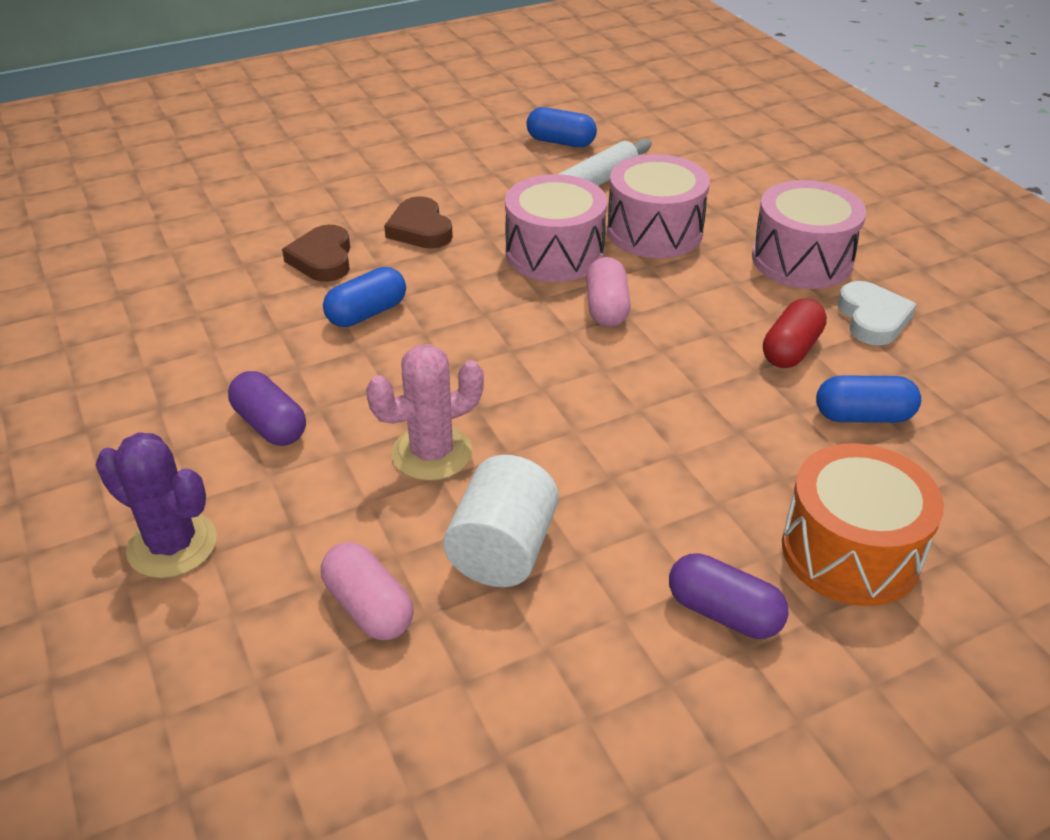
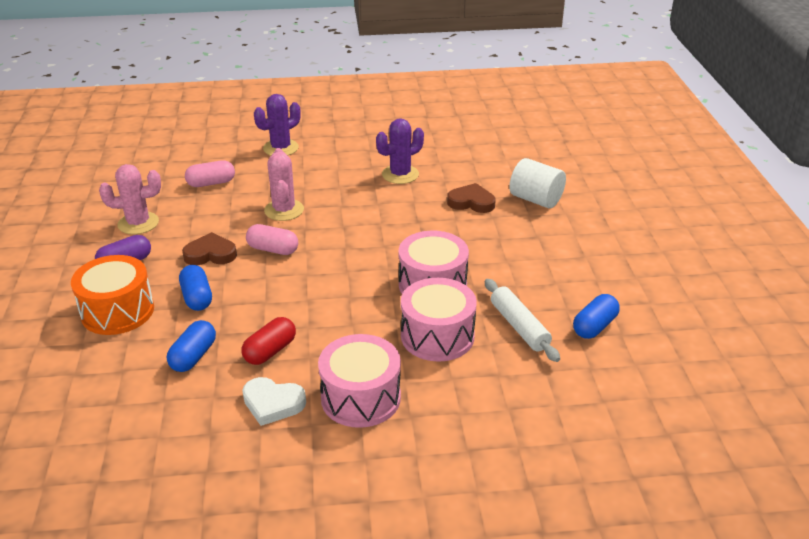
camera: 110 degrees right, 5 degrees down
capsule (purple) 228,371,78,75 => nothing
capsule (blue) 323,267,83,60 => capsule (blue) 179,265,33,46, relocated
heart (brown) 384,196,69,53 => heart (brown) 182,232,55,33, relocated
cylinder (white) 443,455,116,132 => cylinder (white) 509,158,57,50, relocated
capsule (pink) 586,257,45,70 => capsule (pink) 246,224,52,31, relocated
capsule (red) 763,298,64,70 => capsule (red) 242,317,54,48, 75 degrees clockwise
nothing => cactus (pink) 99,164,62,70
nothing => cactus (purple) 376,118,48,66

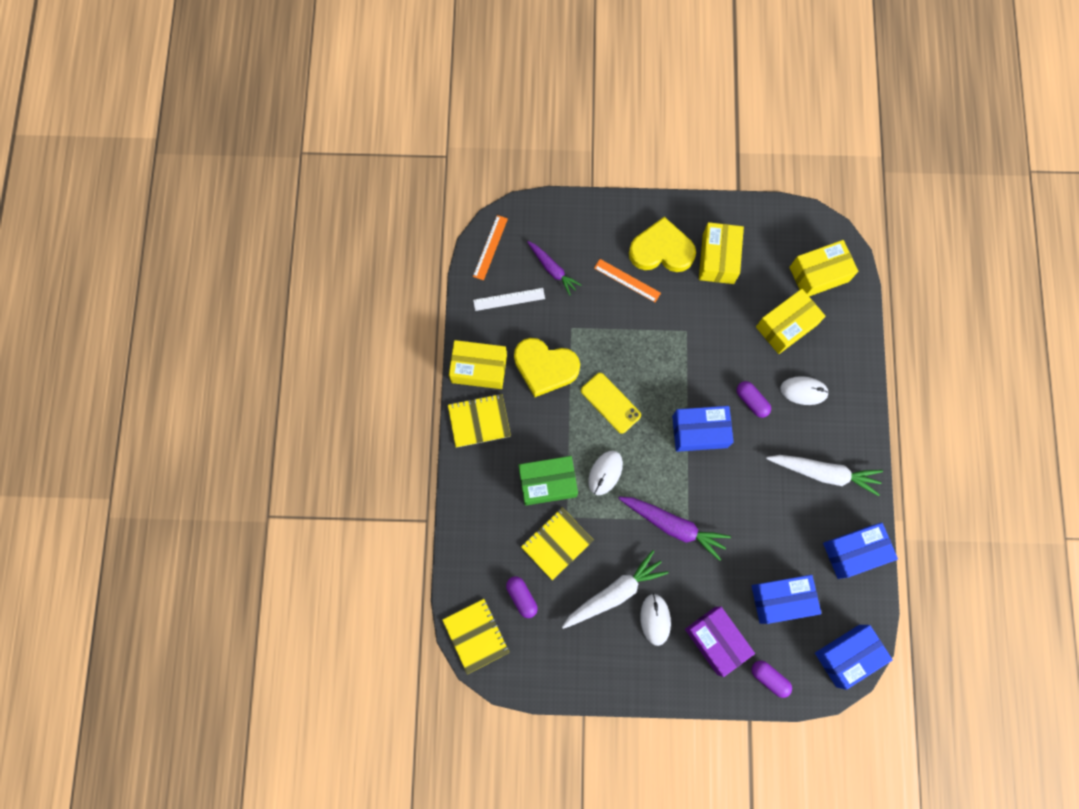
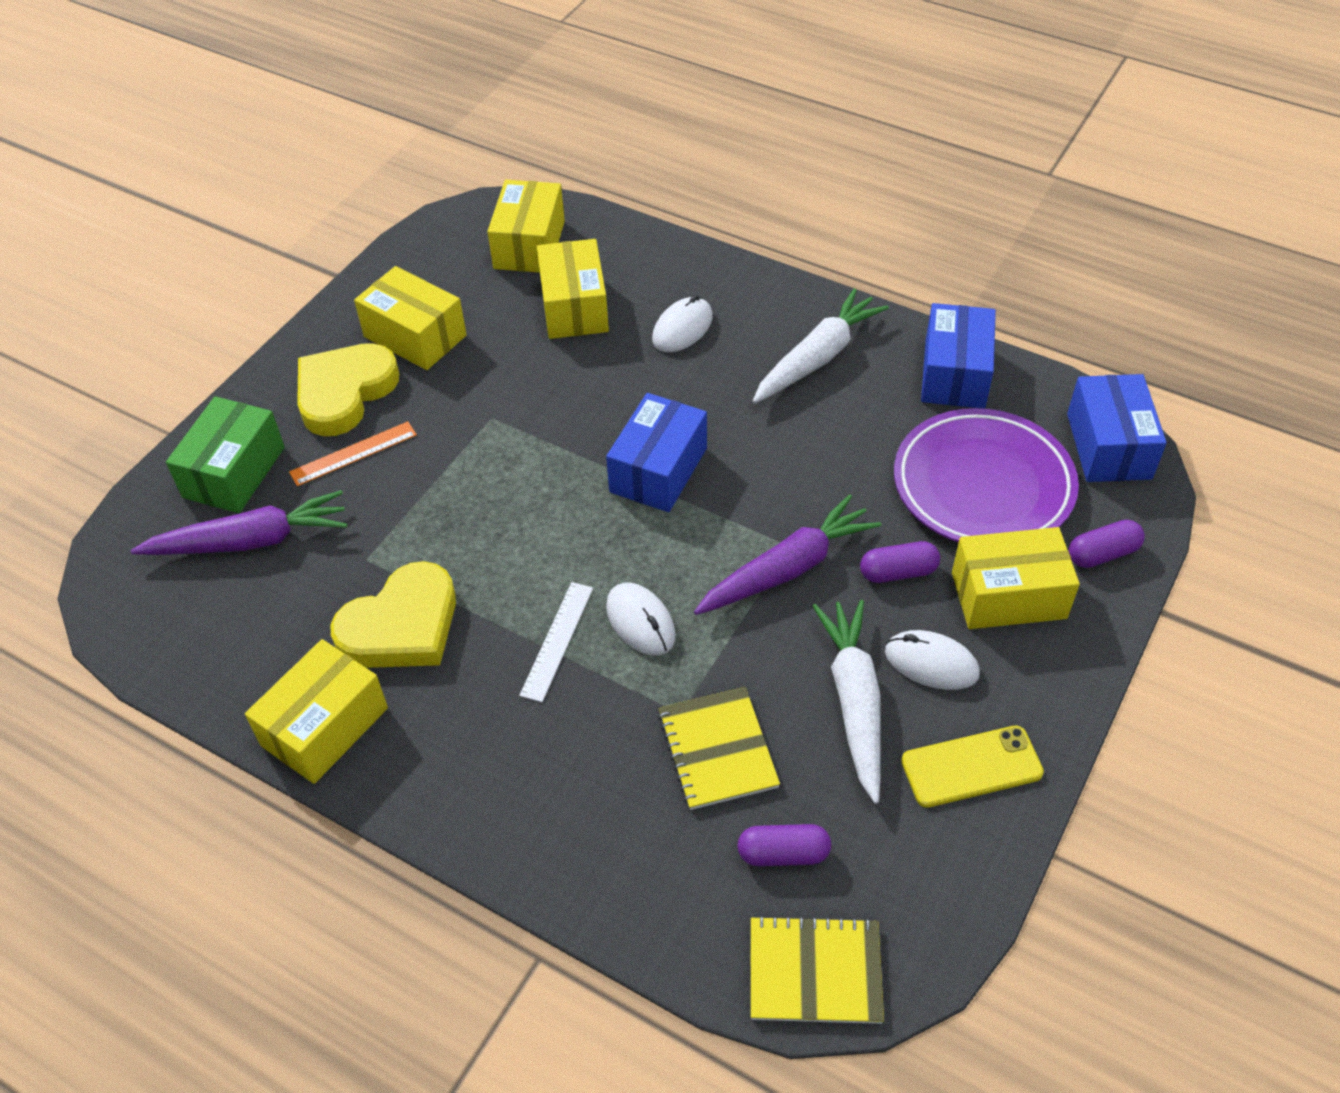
camera: 60 degrees left, 25 degrees down
notebook (yellow) 448,394,63,54 => nothing
ruler (orange) 473,215,35,65 => nothing
ruler (white) 473,288,72,23 => ruler (white) 519,582,74,120, relocated
box (green) 518,456,60,50 => box (green) 166,396,119,117, relocated
carrot (purple) 527,241,54,54 => carrot (purple) 130,490,217,65, x1.55
phone (yellow) 581,373,60,61 => phone (yellow) 901,726,143,82, relocated
box (purple) 685,607,70,70 => box (yellow) 952,527,128,102
capsule (purple) 737,381,34,37 => capsule (purple) 860,541,80,42, relocated
box (blue) 752,575,69,49 => plate (purple) 894,408,185,134

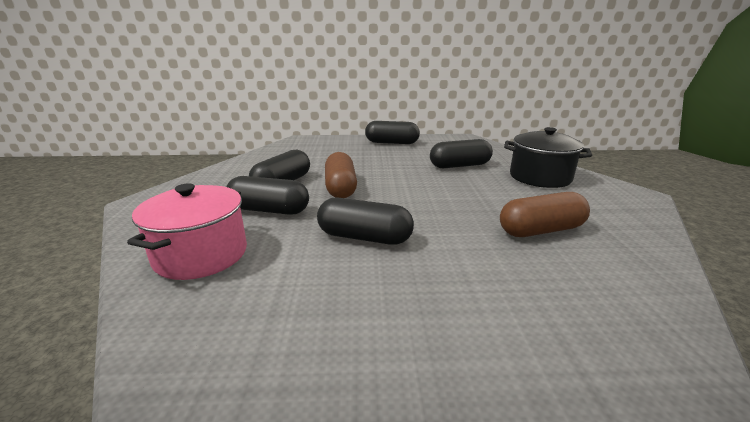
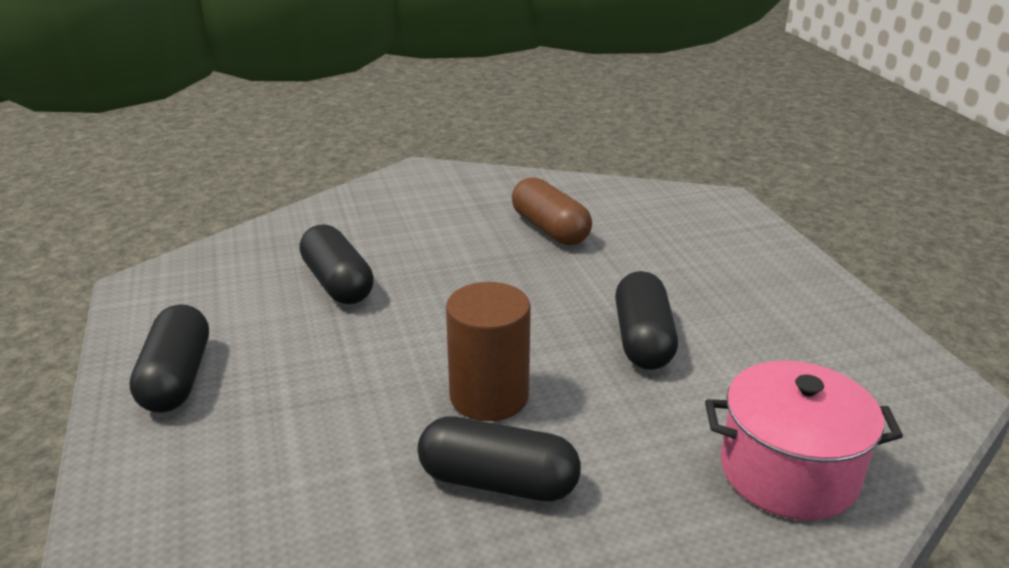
camera: 105 degrees left, 5 degrees up
capsule (black) 226,176,83,39 => nothing
capsule (brown) 325,152,32,46 => cylinder (brown) 446,282,85,139
pot (black) 504,127,88,61 => nothing

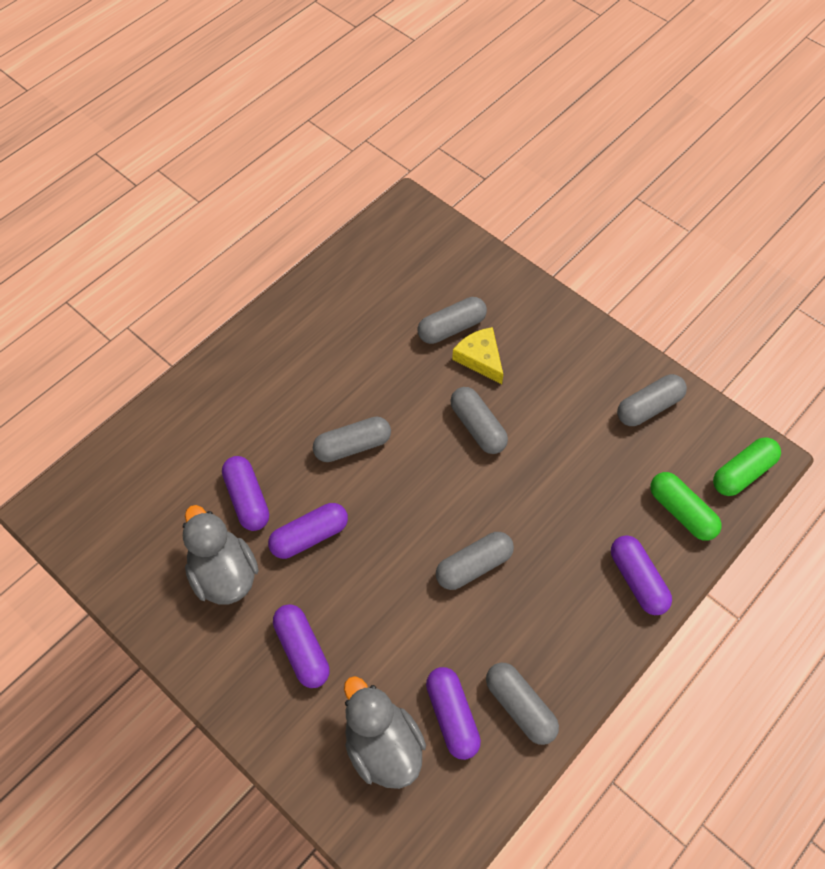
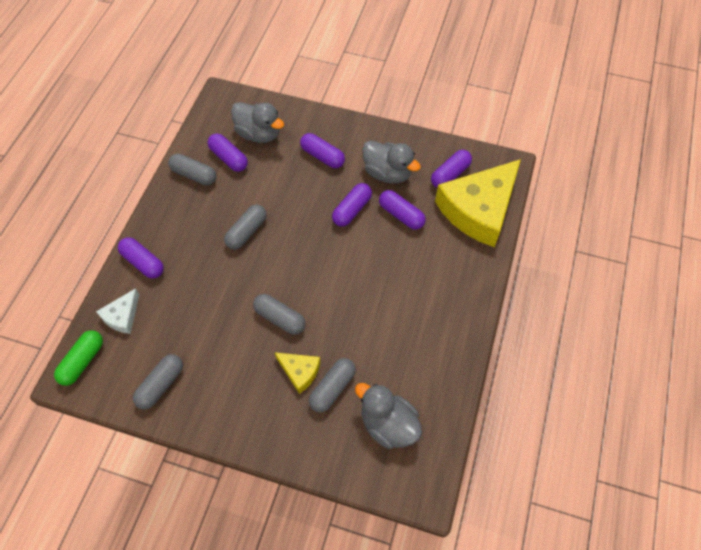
camera: 155 degrees right, 0 degrees up
capsule (grey) 313,417,78,45 => nothing
capsule (green) 650,472,71,69 => cheese (white) 96,288,44,46
nothing => duck (grey) 355,383,67,66
nothing => capsule (purple) 431,150,41,38
nothing => cheese (yellow) 435,159,86,88

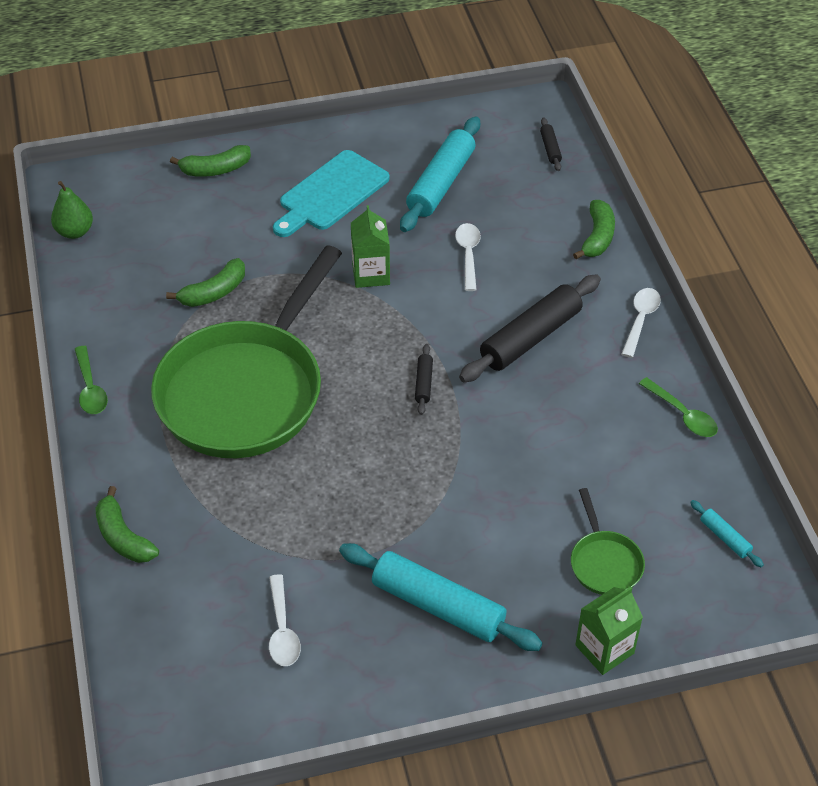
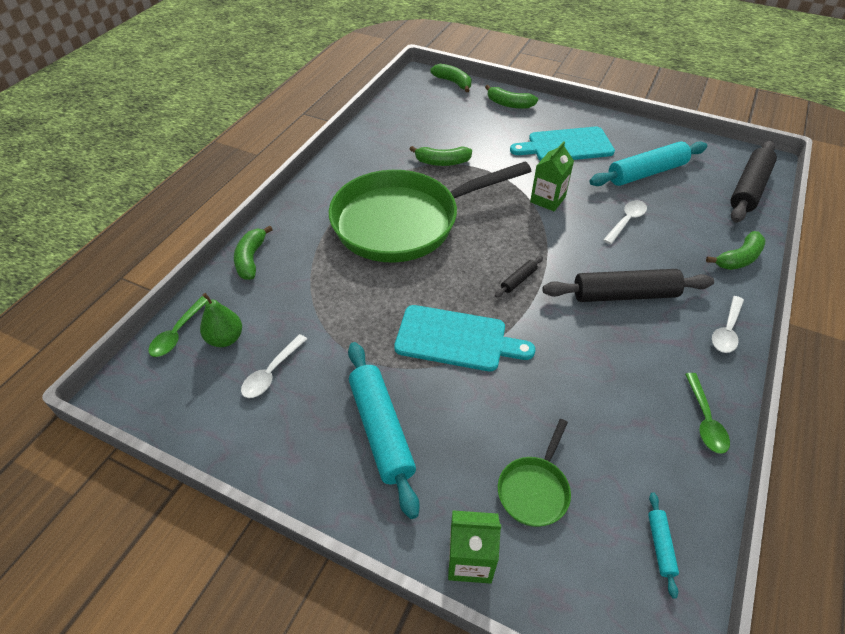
camera: 40 degrees right, 0 degrees up
pear (green) 51,181,42,58 => pear (green) 200,293,42,54, relocated
spoon (green) 75,346,33,68 => spoon (green) 149,296,59,61, relocated
rolling pin (black) 540,117,22,54 => rolling pin (black) 730,141,47,82, x2.23
spoon (white) 622,288,39,70 => spoon (white) 712,296,32,57, 150 degrees clockwise
nothing => cutting board (turquoise) 394,305,141,66
nothing => banana (green) 430,64,42,28

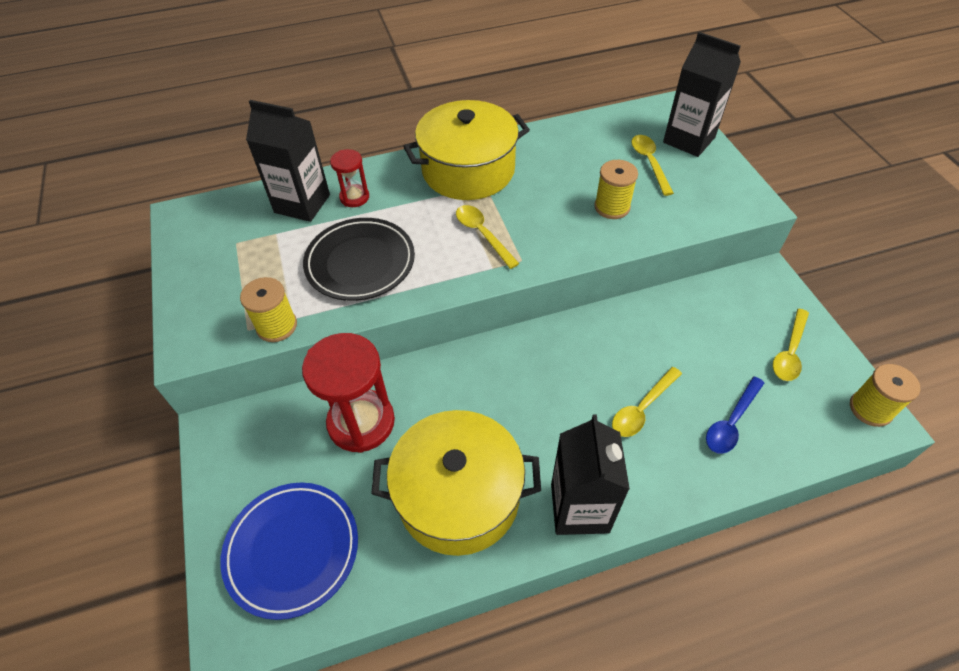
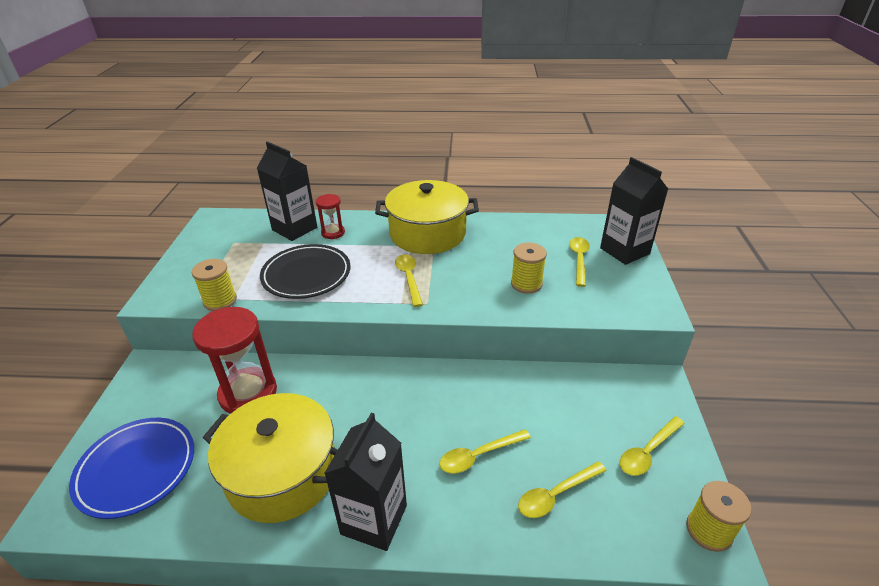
camera: 20 degrees right, 15 degrees down
spoon (blue) 706,376,58,78 => spoon (yellow) 518,461,89,57

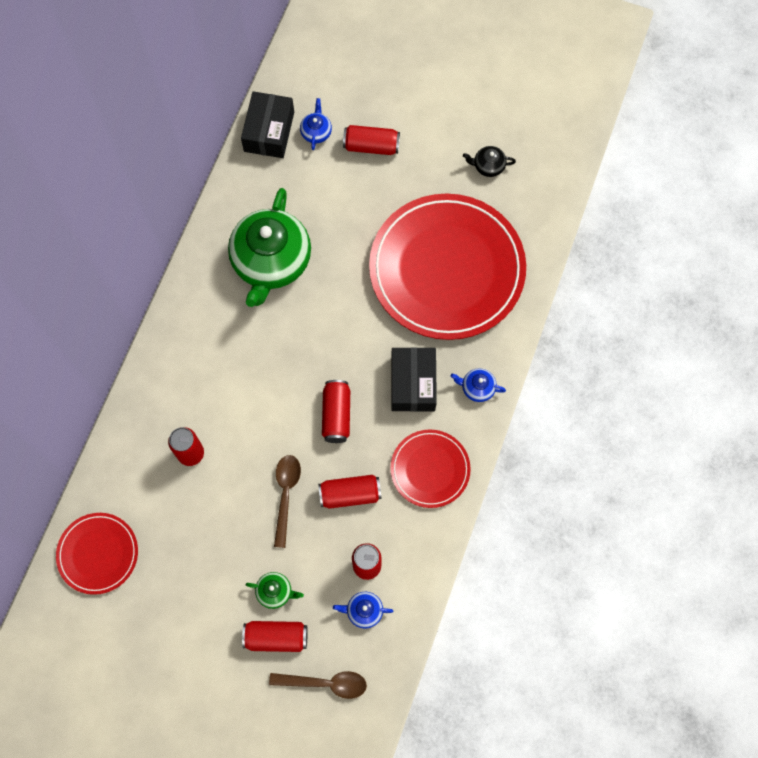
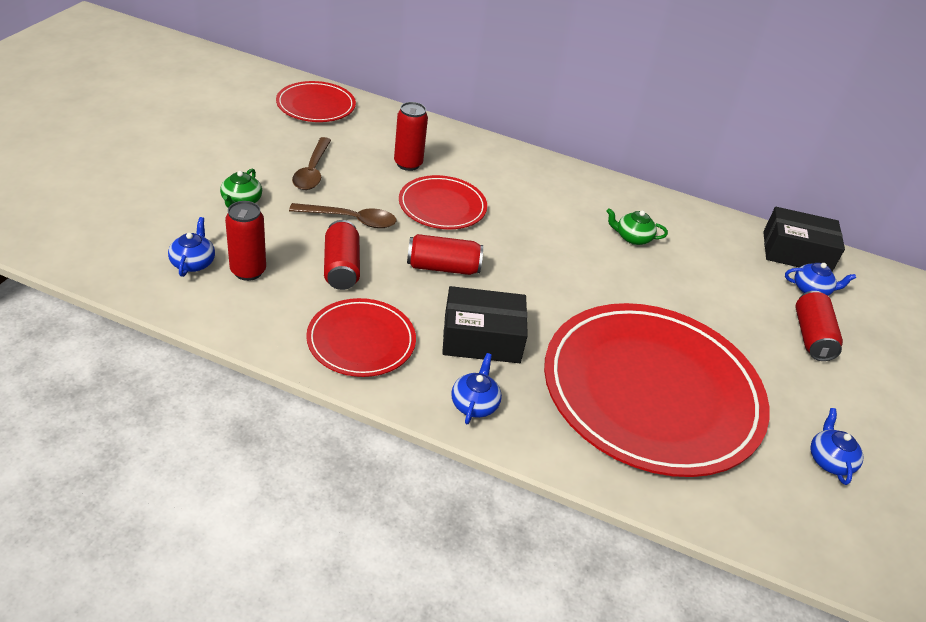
camera: 85 degrees right, 30 degrees down
teapot (green) 228,188,83,119 => teapot (green) 606,208,62,37, x0.40
can (red) 242,621,66,31 => nothing
spoon (brown) 269,671,98,28 => spoon (brown) 292,137,39,53, relocated
teapot (black) 463,146,53,31 => teapot (blue) 810,408,53,77
nothing => plate (red) 399,175,88,54

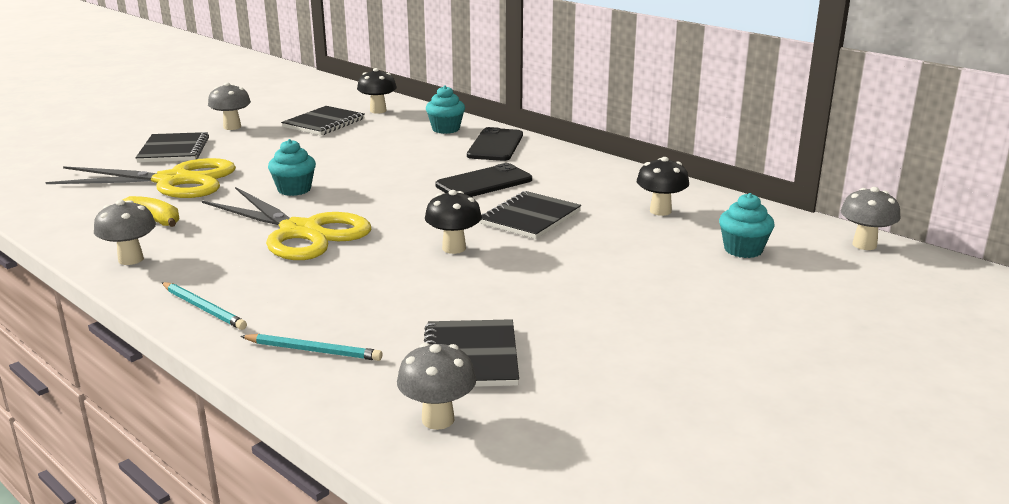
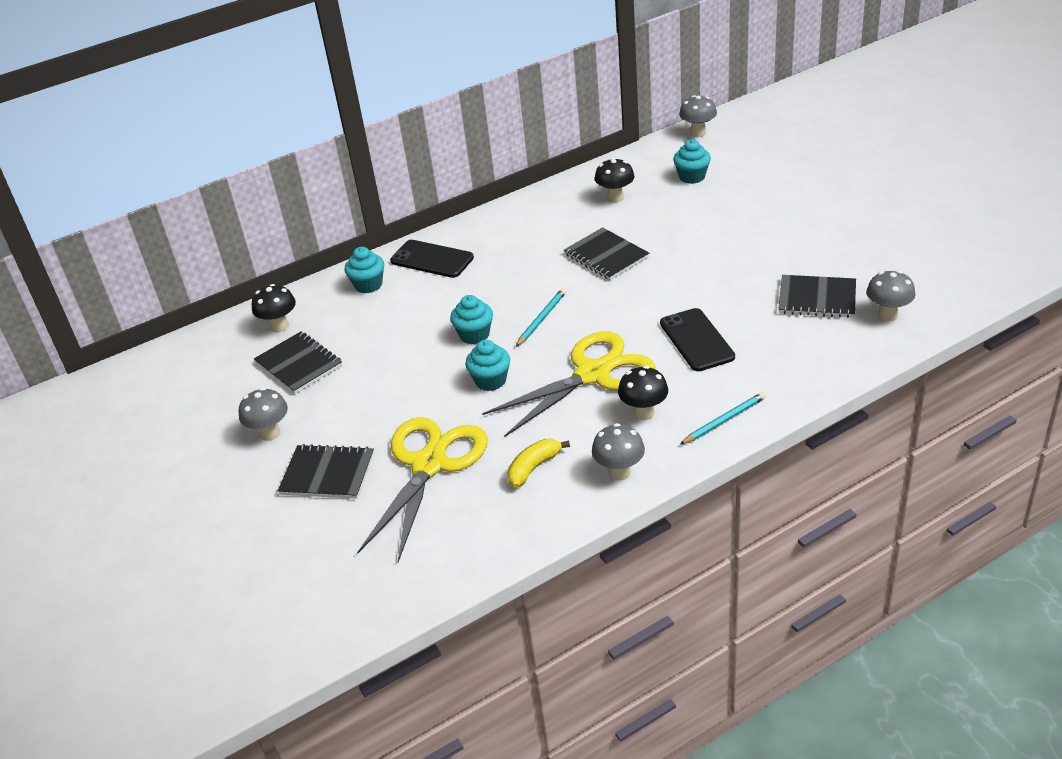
camera: 70 degrees left, 15 degrees up
pencil (turquoise) 240,334,142,27 => pencil (turquoise) 516,288,50,59, relocated
mushroom (black) 425,190,57,64 => mushroom (black) 618,366,50,54, relocated
phone (black) 435,163,97,34 => phone (black) 660,308,75,63, relocated
nothing => cupcake (turquoise) 450,295,43,49

